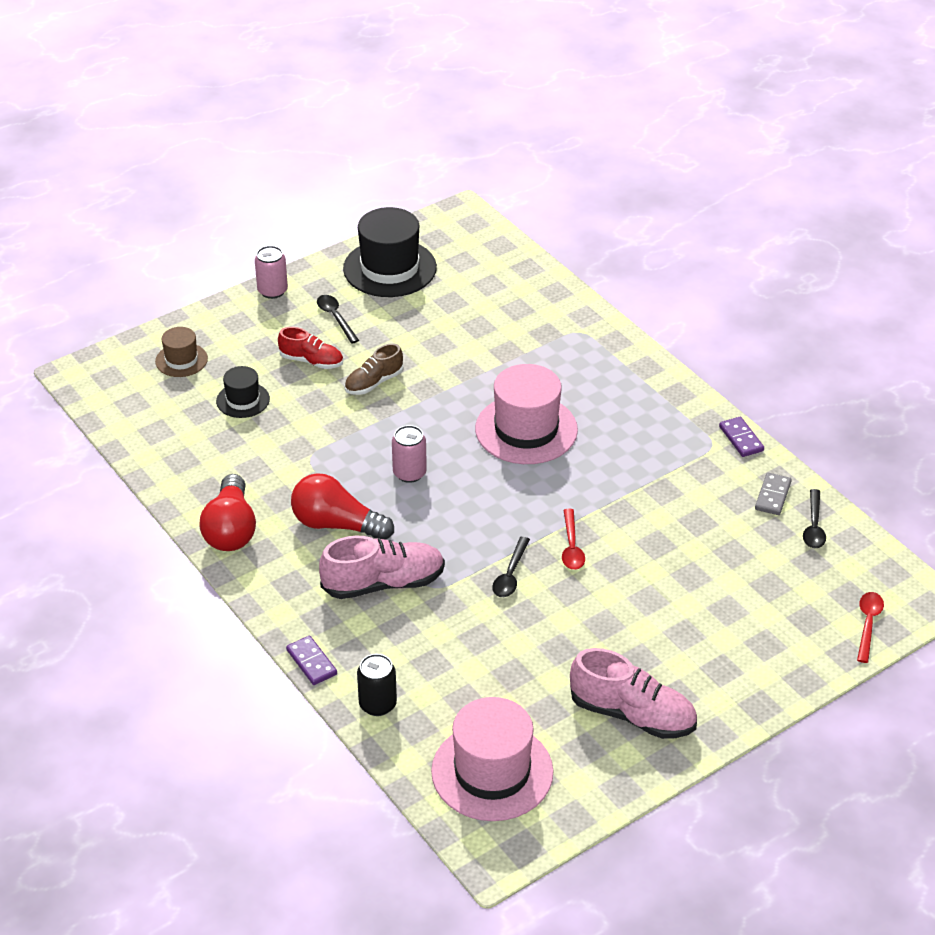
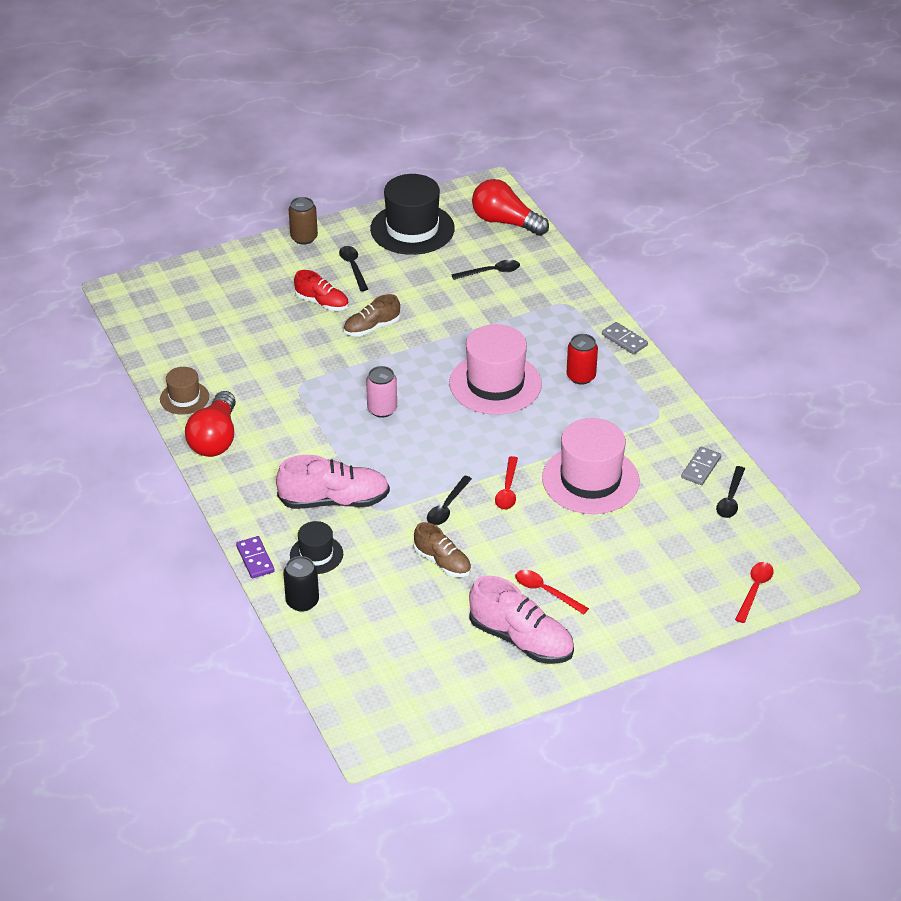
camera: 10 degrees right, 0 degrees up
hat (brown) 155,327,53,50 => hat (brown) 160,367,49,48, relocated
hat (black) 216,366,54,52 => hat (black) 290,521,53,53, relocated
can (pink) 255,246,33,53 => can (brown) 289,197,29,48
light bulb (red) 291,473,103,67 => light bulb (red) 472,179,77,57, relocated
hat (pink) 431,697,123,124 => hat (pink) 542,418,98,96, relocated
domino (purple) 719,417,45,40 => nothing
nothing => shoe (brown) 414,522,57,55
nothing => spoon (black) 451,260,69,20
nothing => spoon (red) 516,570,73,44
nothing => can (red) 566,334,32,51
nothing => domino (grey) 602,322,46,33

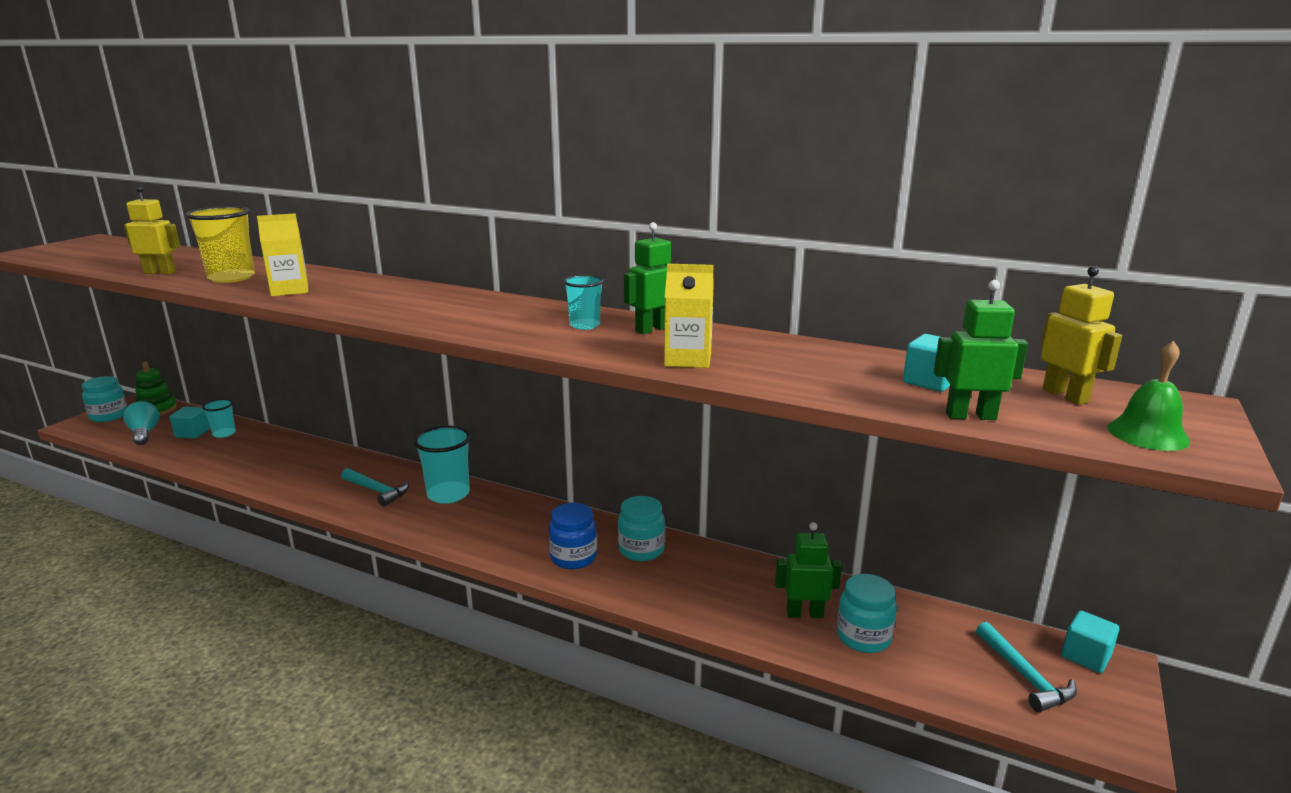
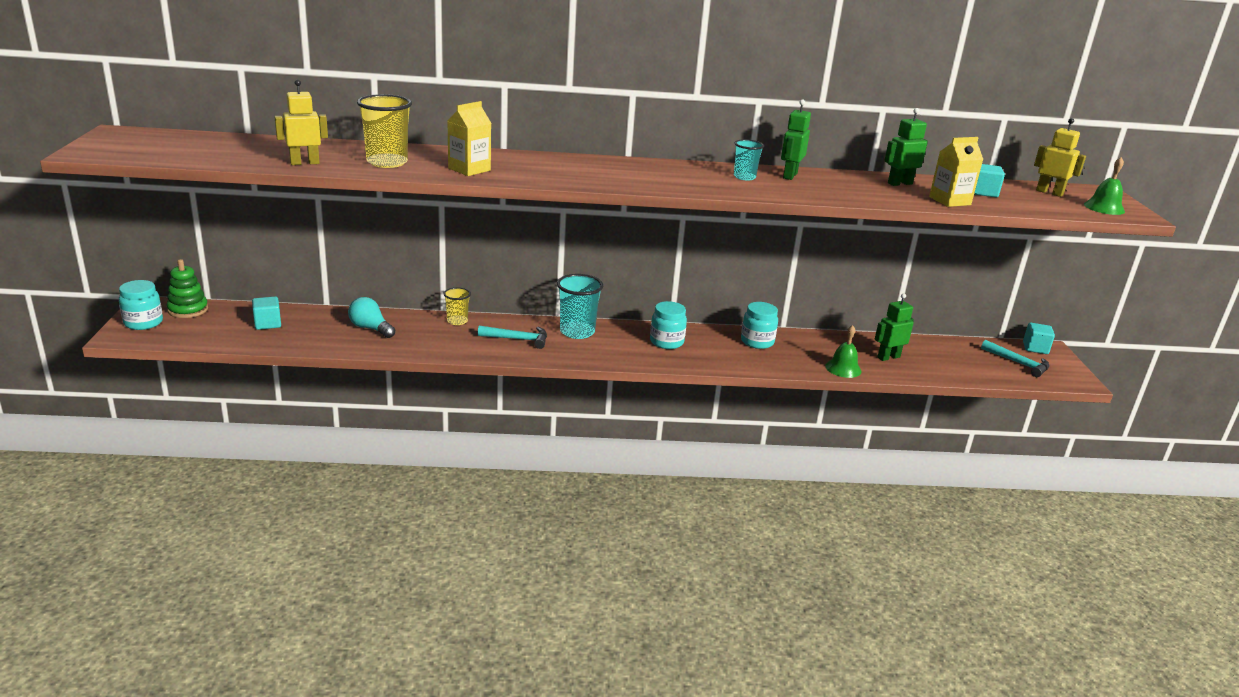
camera: 30 degrees left, 5 degrees up
light bulb (turquoise) 123,401,36,44 => light bulb (turquoise) 348,297,47,41, relocated
cup (turquoise) 202,399,34,39 => nothing
jar (blue) 549,503,48,66 => nothing
carton (yellow) 664,264,50,104 => carton (yellow) 929,137,55,70, relocated
jar (turquoise) 837,574,60,79 => jar (turquoise) 650,301,37,48, relocated
robot (green) 934,280,94,140 => robot (green) 884,108,44,78, relocated
nothing => cup (yellow) 444,287,27,38
nothing => bell (green) 825,325,36,53

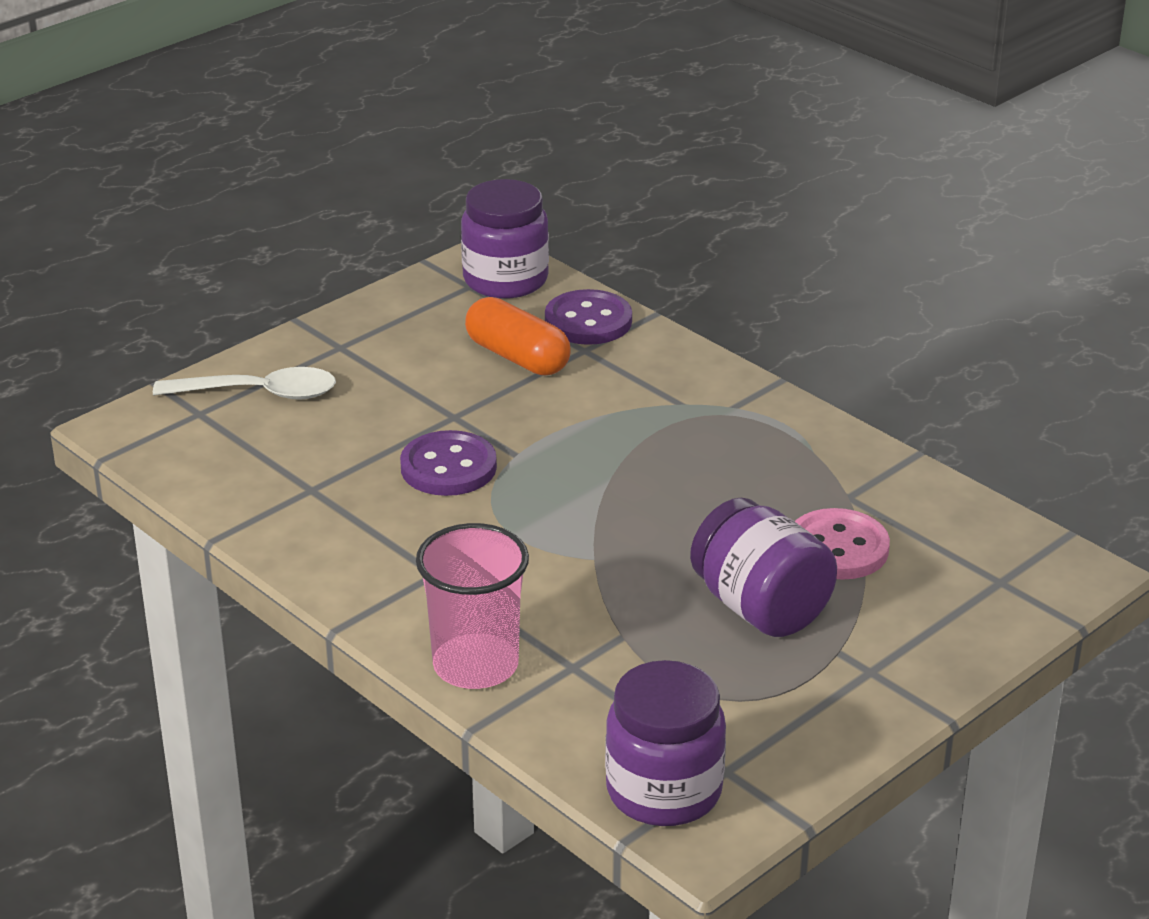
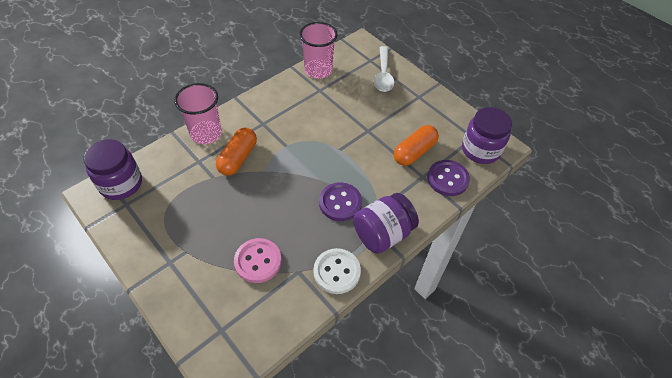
camera: 90 degrees right, 20 degrees up
button (purple) 400,430,97,66 => button (purple) 319,182,43,39, relocated
jar (purple) 690,498,147,139 => jar (purple) 353,193,66,61, relocated
nothing => capsule (orange) 216,128,41,48
nothing => cup (pink) 299,22,39,57
nothing => button (white) 313,248,48,46

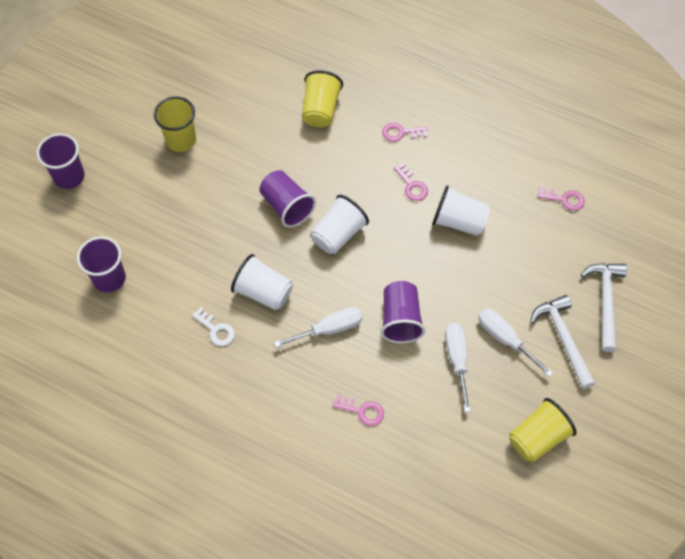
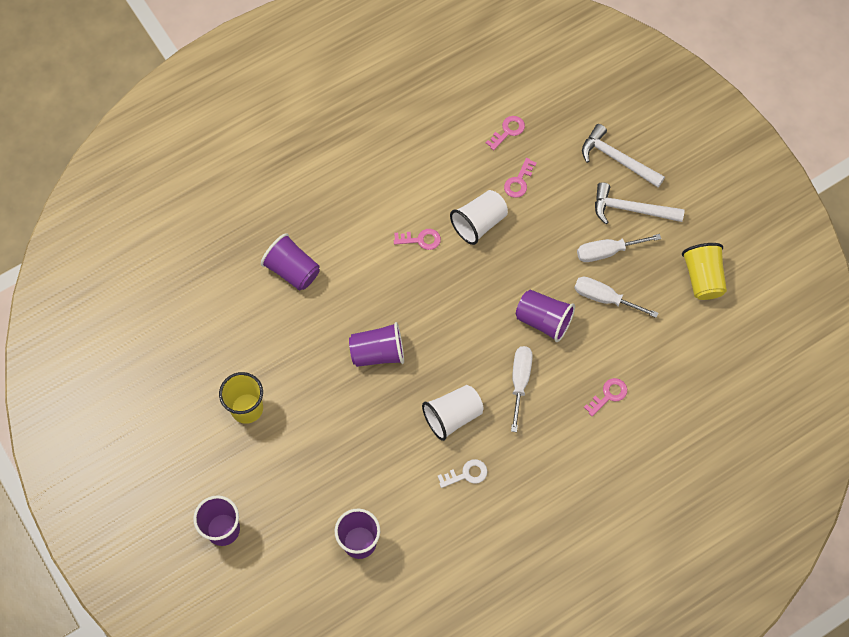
camera: 60 degrees left, 5 degrees up
cup (yellow) 302,70,41,58 => cup (purple) 261,233,59,57
cup (white) 311,195,58,59 => nothing
key (pink) 382,123,46,19 => key (pink) 504,158,33,40, relocated

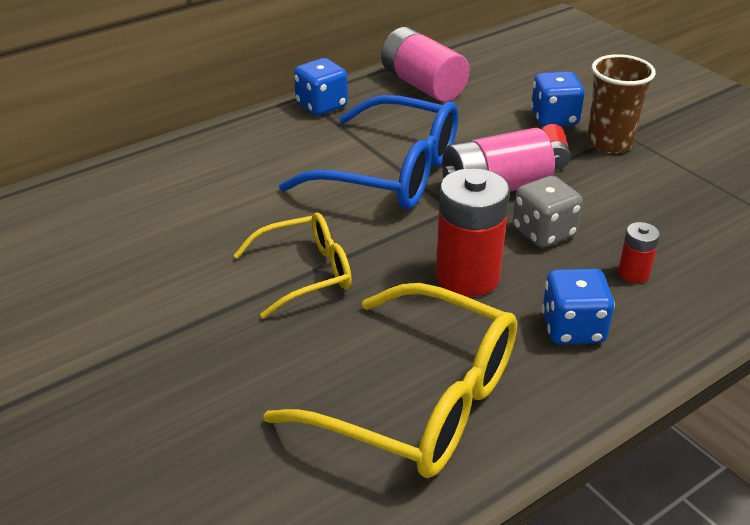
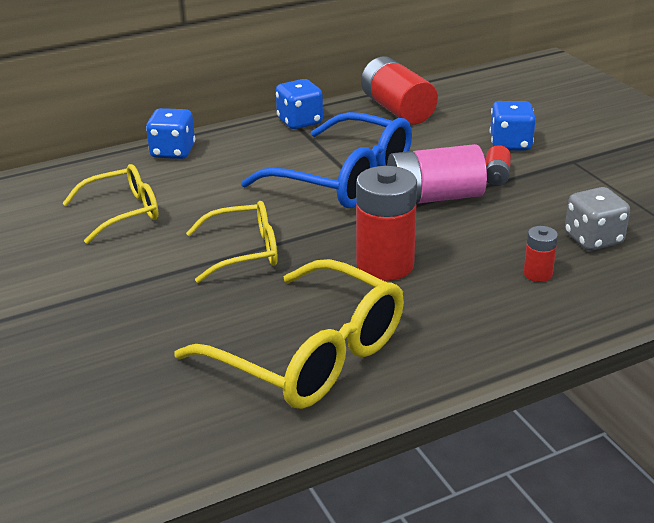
camera: 10 degrees right, 5 degrees down
battery (pink) 381,27,89,75 => battery (red) 361,56,77,68
dice (grey) 513,176,70,72 => dice (grey) 565,187,65,64, relocated
dice (blue) 542,269,73,75 => dice (blue) 146,108,49,51, relocated
cup (brown) 587,54,69,99 => nothing
nothing => glasses (yellow) 62,164,97,80

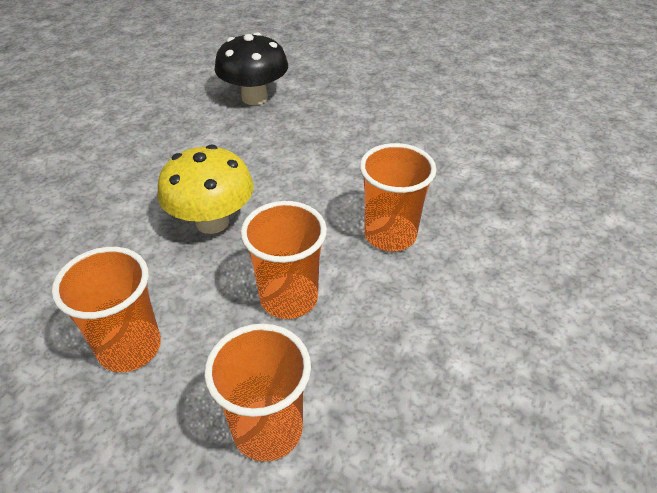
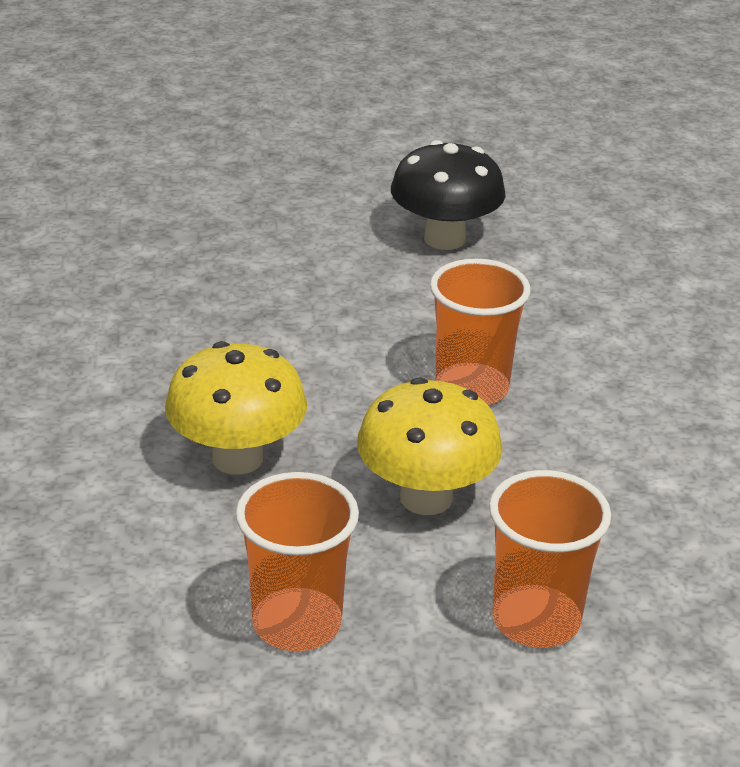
camera: 35 degrees left, 10 degrees down
mushroom (black) 214,32,74,73 => mushroom (black) 391,140,115,110, relocated
cup (orange) 241,201,86,118 => mushroom (yellow) 357,377,145,138

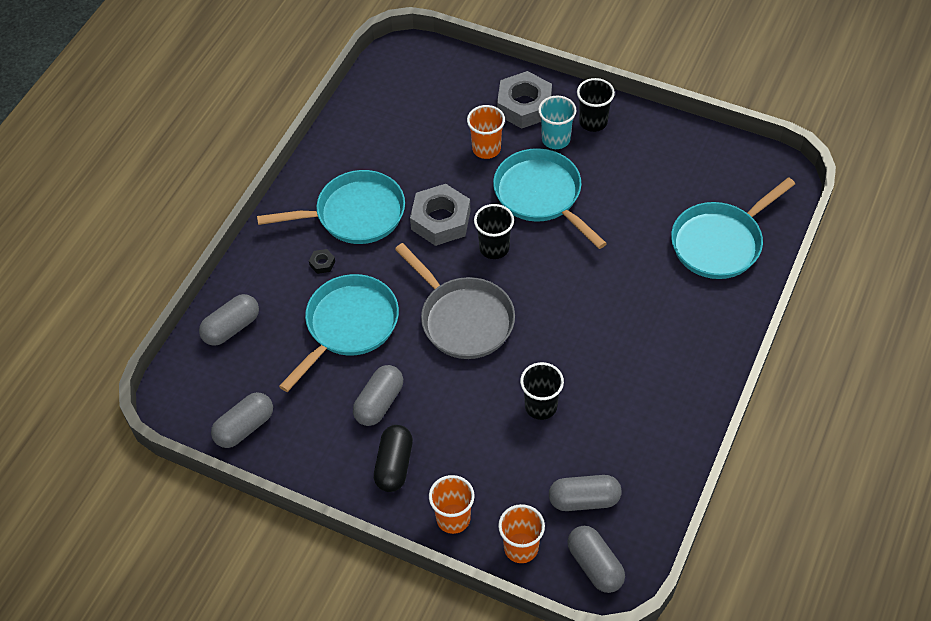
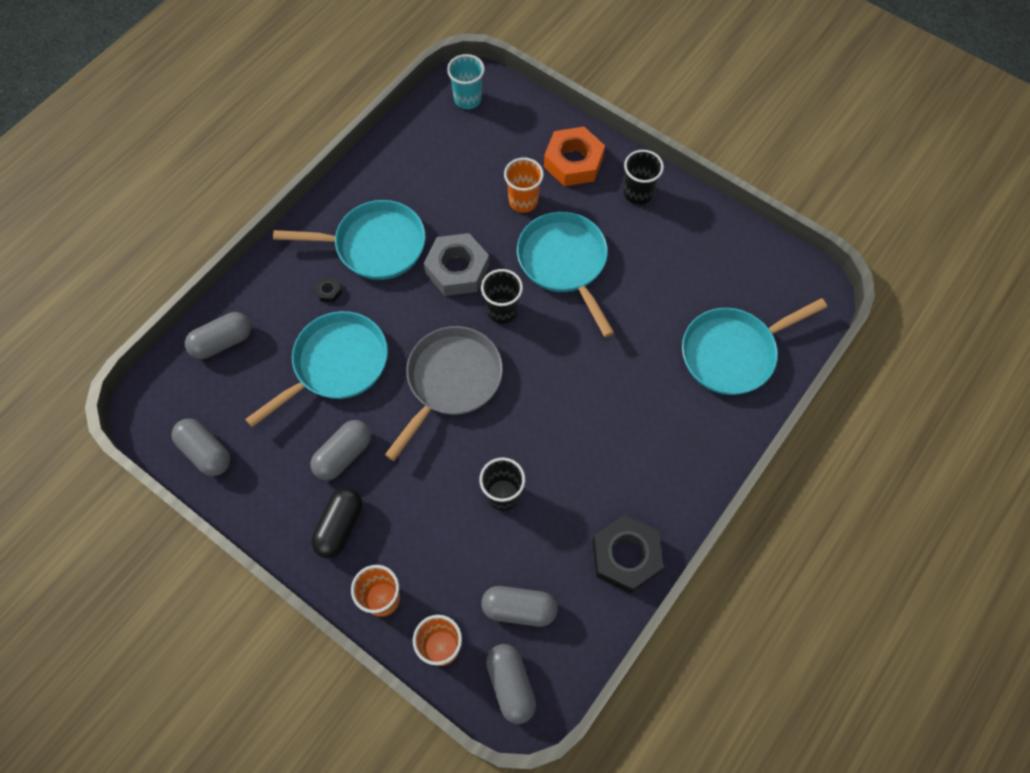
camera: 10 degrees right, 10 degrees up
capsule (grey) 211,392,62,56 => capsule (grey) 171,419,59,57, 75 degrees clockwise
pan (grey) 395,243,120,116 => pan (grey) 385,326,118,135, 120 degrees counterclockwise
nut (grey) 497,71,55,58 => nut (orange) 544,127,61,59
cup (turquoise) 538,96,39,53 => cup (turquoise) 447,54,38,55, relocated
nothing => nut (black) 593,515,71,78

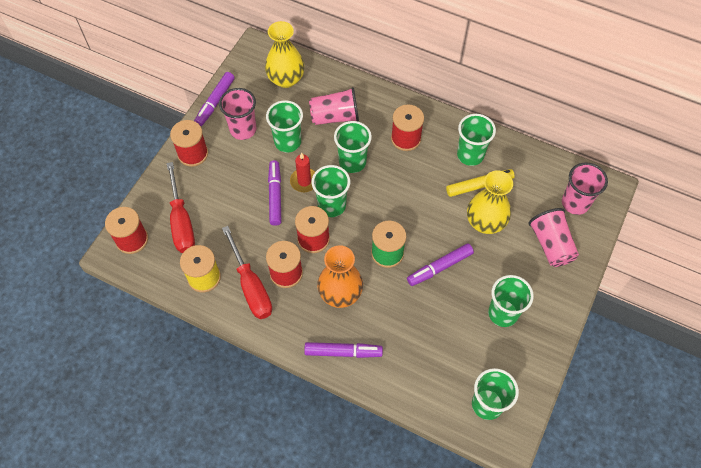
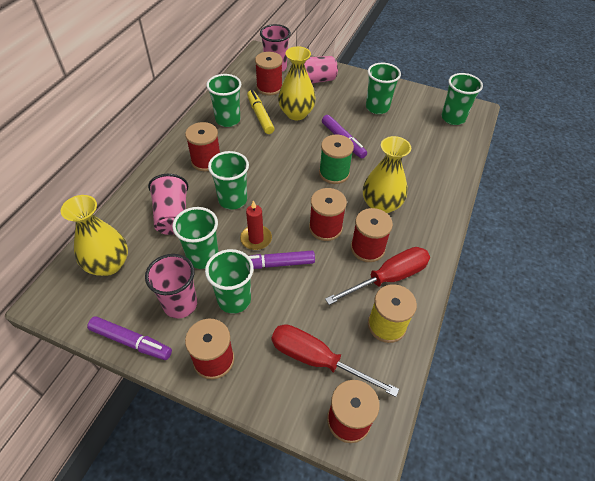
camera: 95 degrees left, 10 degrees down
screwdriver (red) 167,162,28,91 => screwdriver (red) 271,324,128,73, 135 degrees counterclockwise
marker (purple) 304,342,79,16 => nothing
cup (green) 312,165,38,52 => cup (green) 205,249,49,65, relocated
vase (orange) 317,245,46,63 => vase (yellow) 363,136,48,77
nothing => spool (red) 255,52,28,43

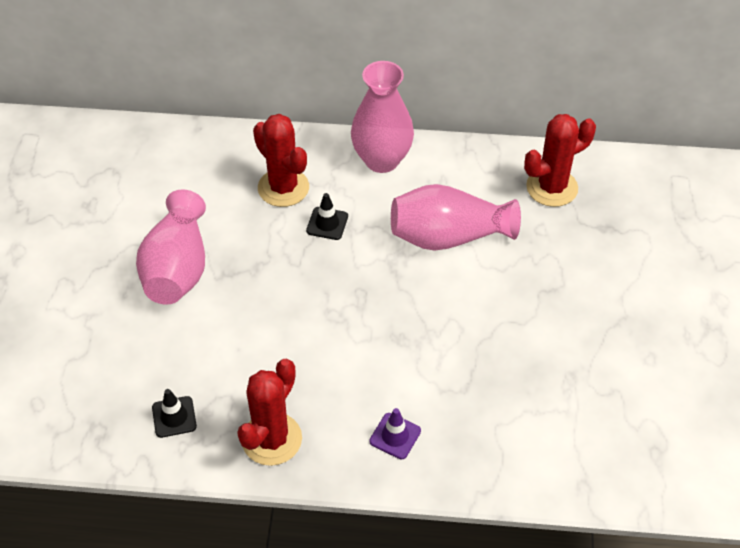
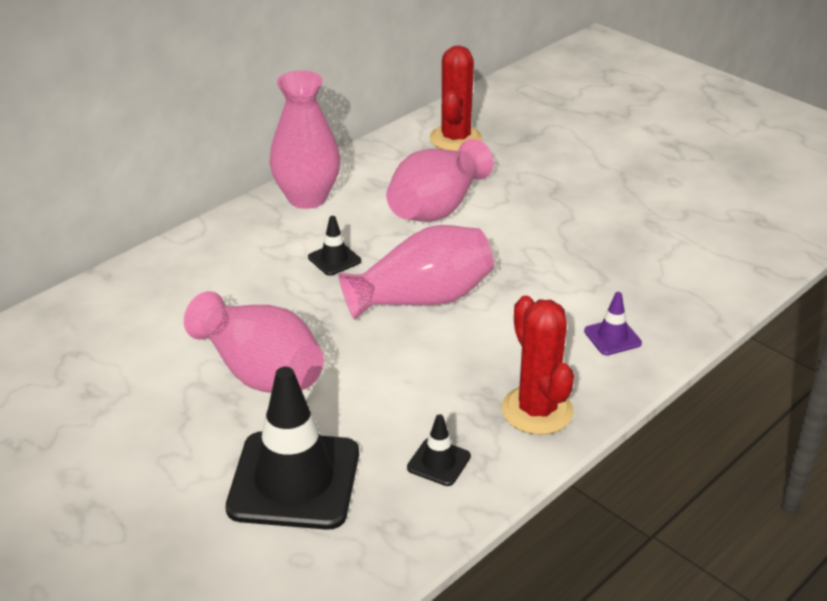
camera: 50 degrees left, 15 degrees down
cactus (red) 253,114,56,93 => nothing
nothing => traffic cone (black) 226,367,133,163
nothing => vase (pink) 339,225,155,95

